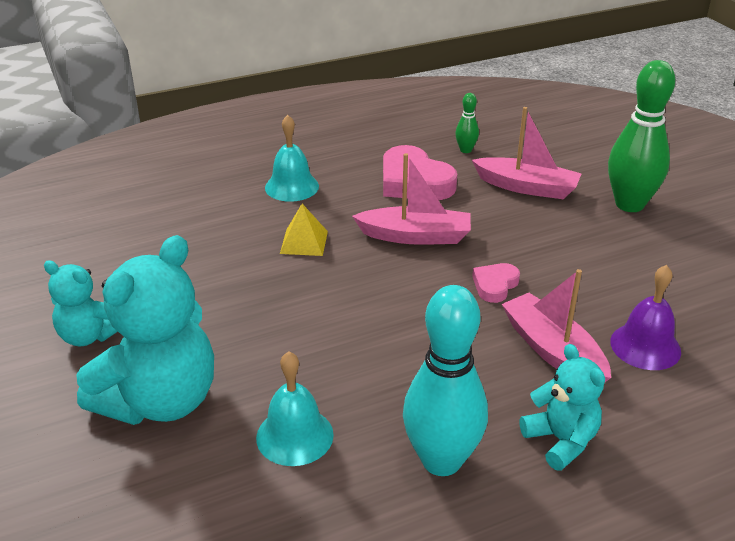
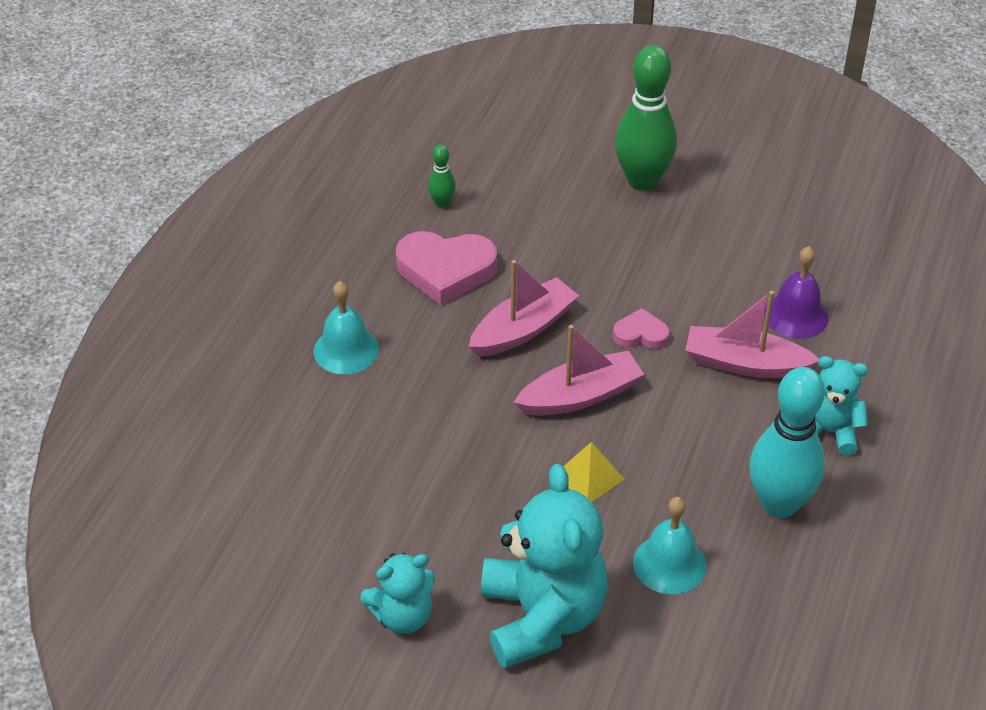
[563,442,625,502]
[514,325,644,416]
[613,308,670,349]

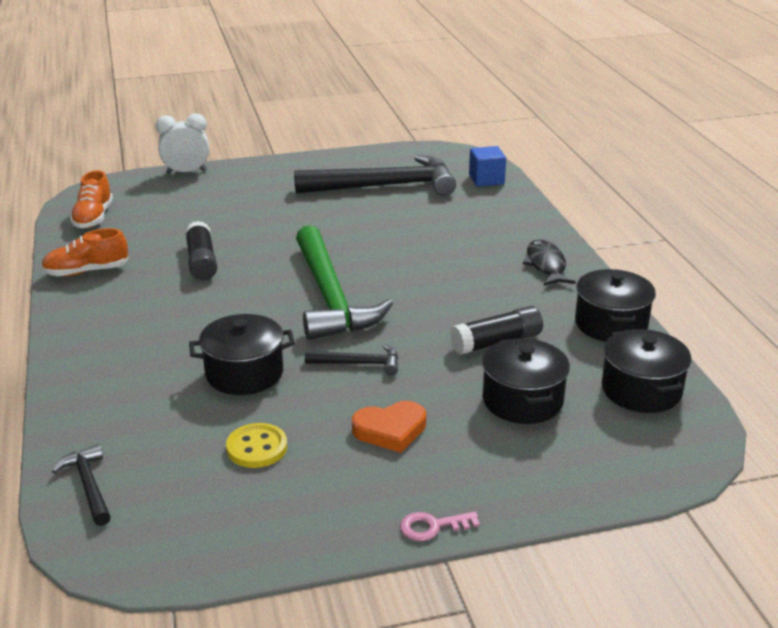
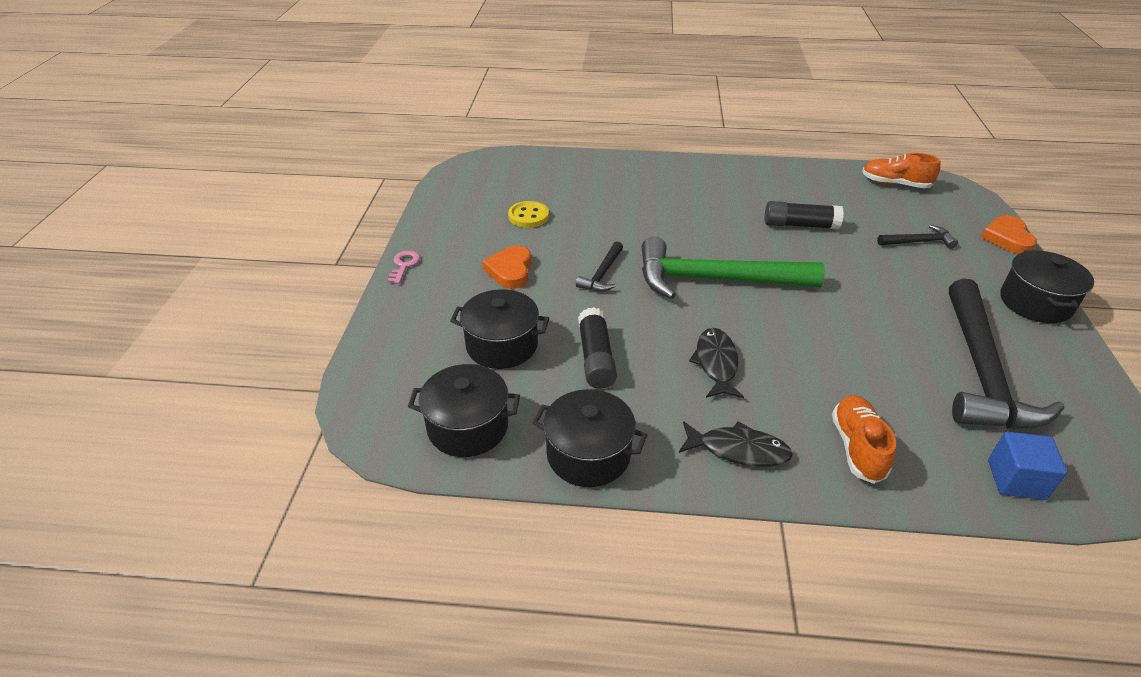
[689,328,744,398]
[832,395,896,484]
[877,225,958,249]
[1000,250,1094,323]
[981,215,1037,254]

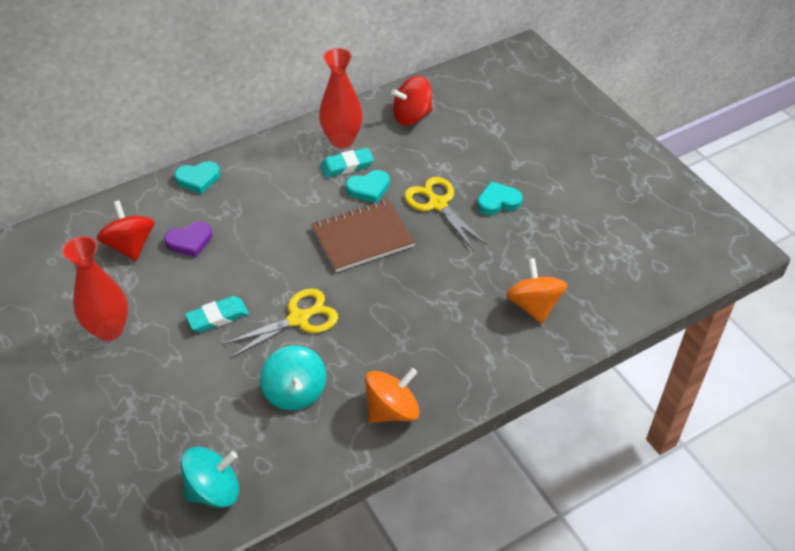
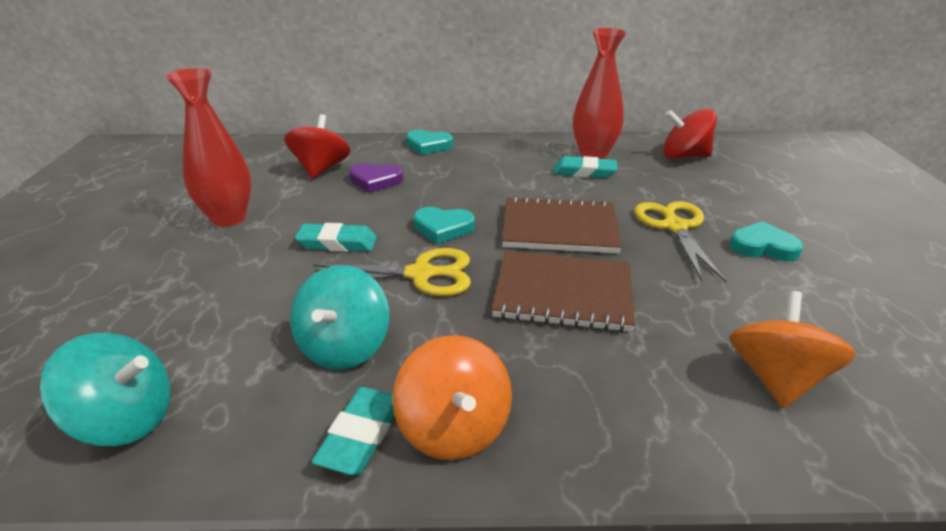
[311,387,394,475]
[492,251,635,332]
[414,207,475,244]
[392,335,512,460]

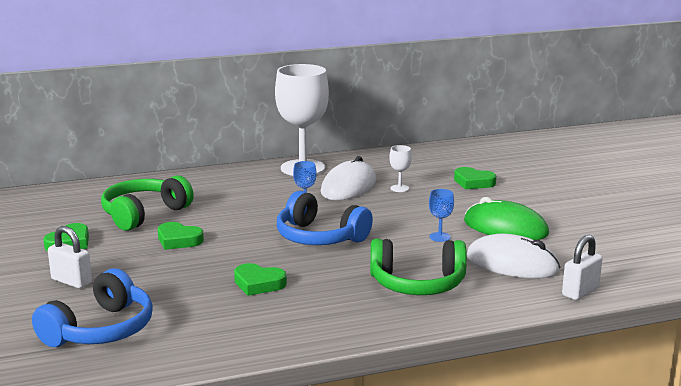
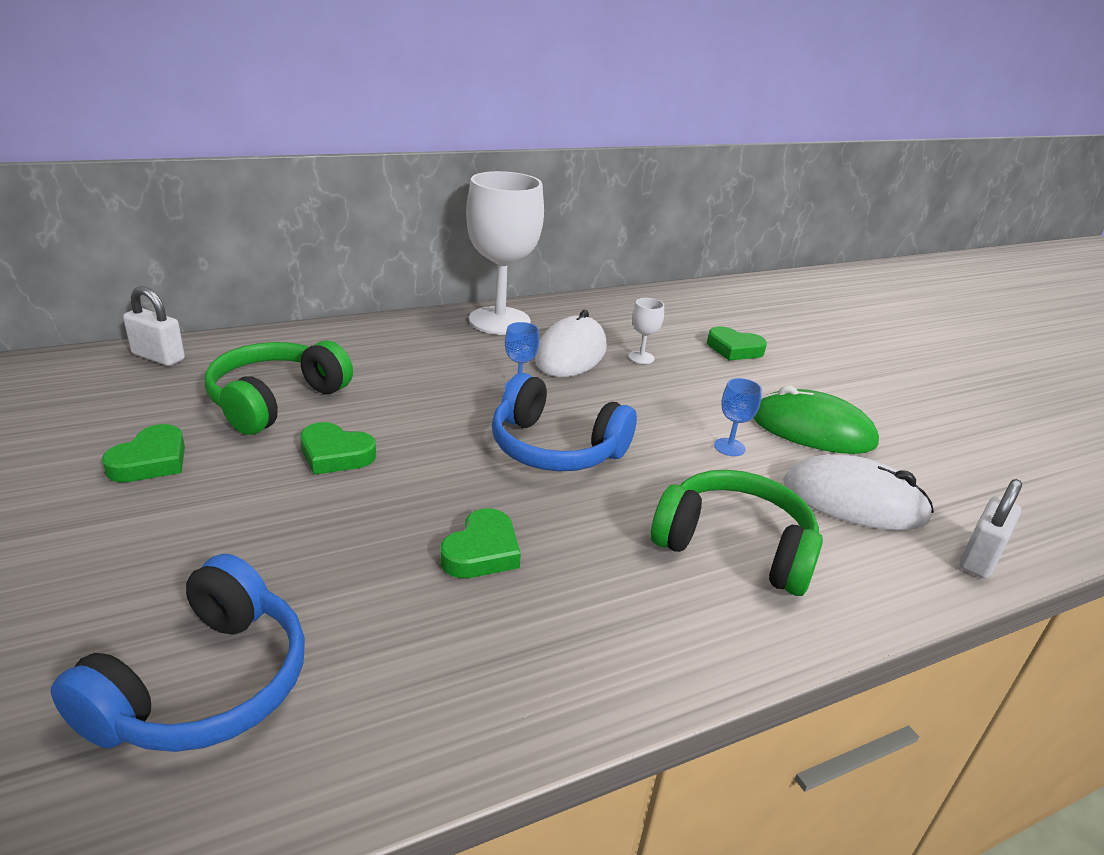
[123,286,185,366]
[440,508,521,578]
[651,470,823,596]

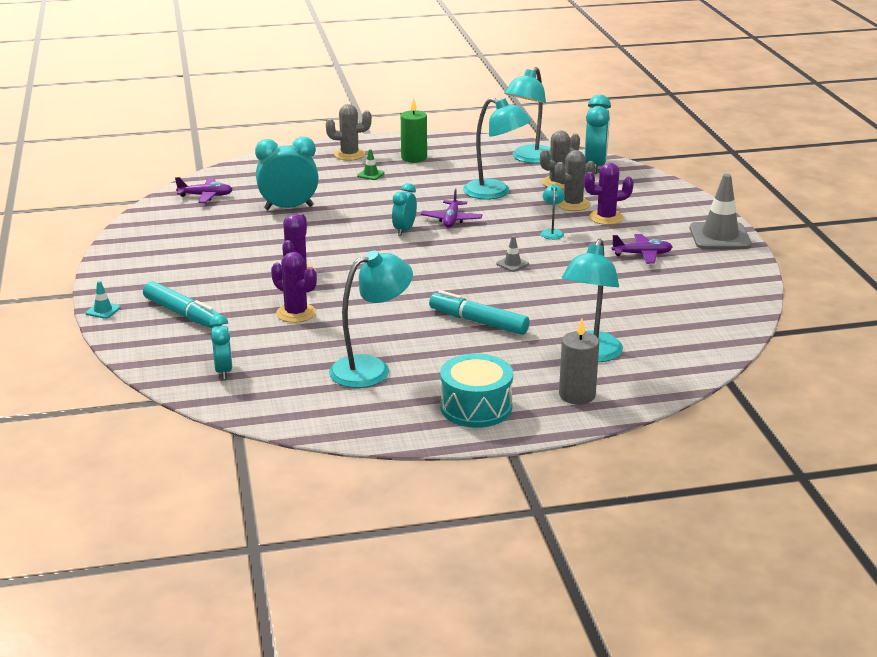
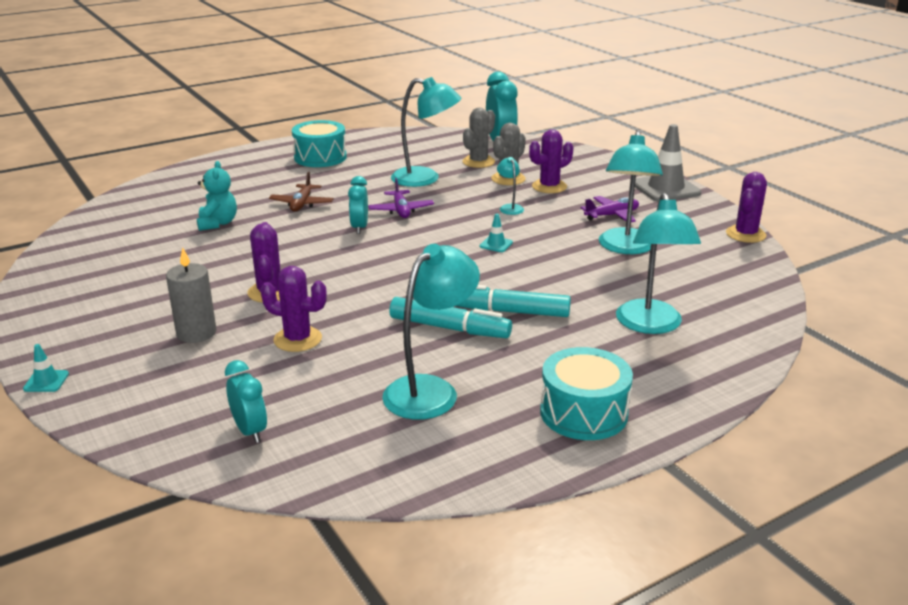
[175,177,233,203] (first image)
[326,104,372,161] (first image)
[357,149,385,180] (first image)
[269,172,334,212]
[726,172,767,243]
[389,297,512,338]
[599,131,663,254]
[166,247,216,343]
[197,161,237,231]
[292,120,347,167]
[480,214,513,252]

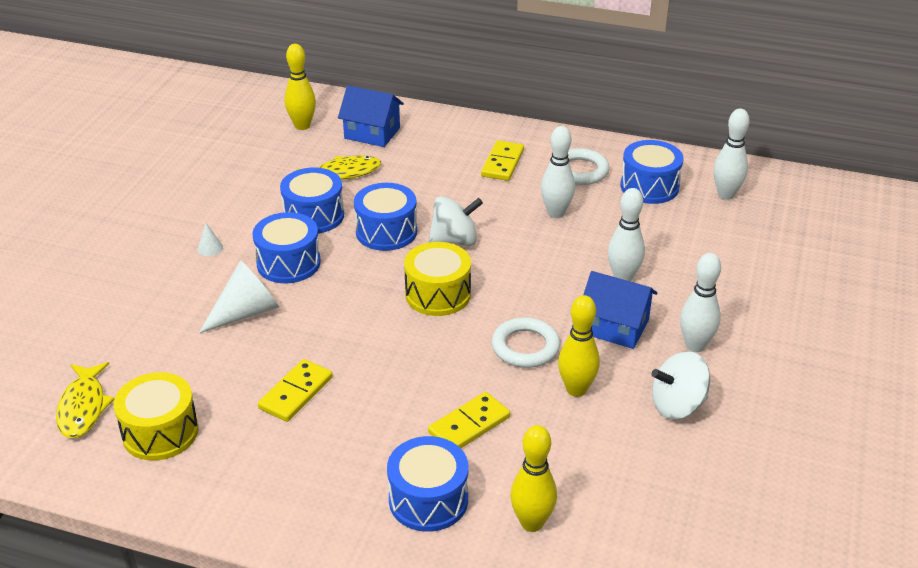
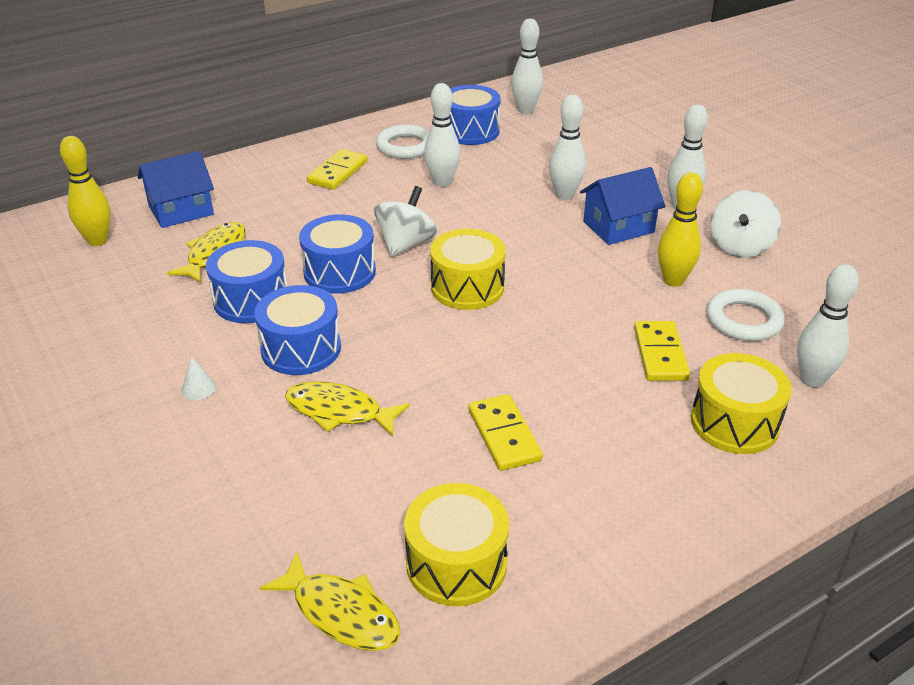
[707,289,785,341]
[285,381,410,437]
[691,353,792,454]
[797,264,859,387]
[307,149,368,190]

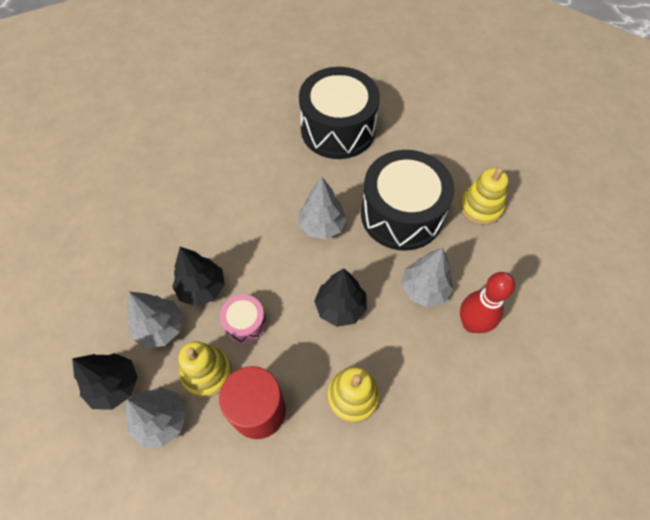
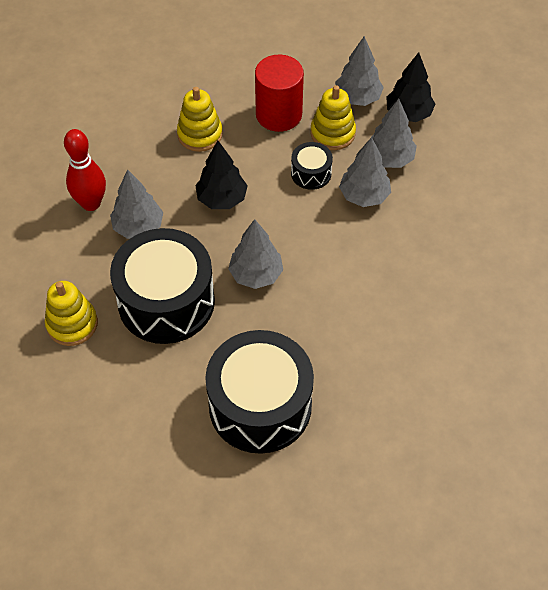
[339,137,391,207]
[291,142,333,190]

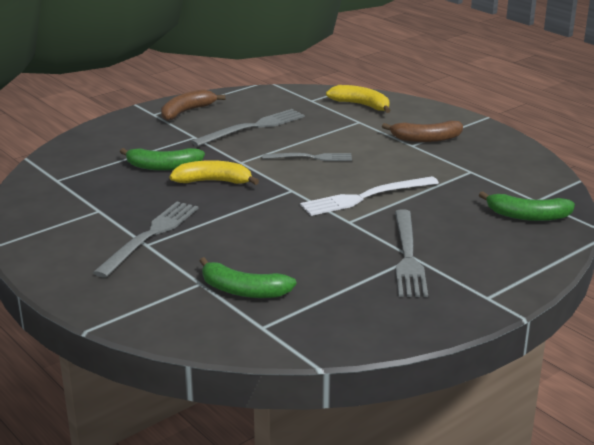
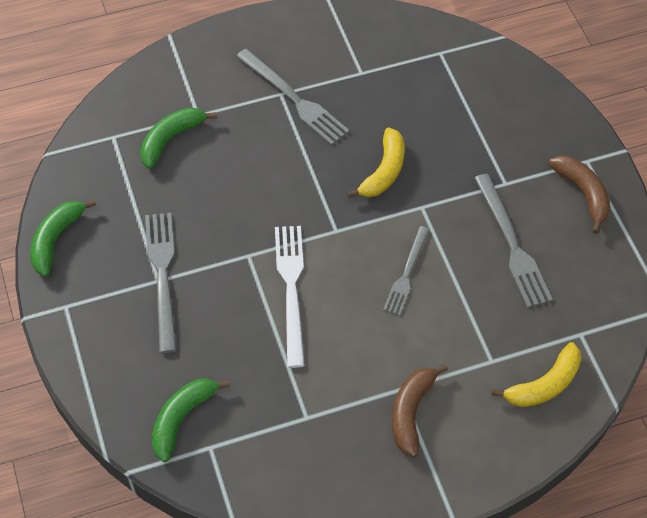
[30,199,96,276]
[145,213,177,353]

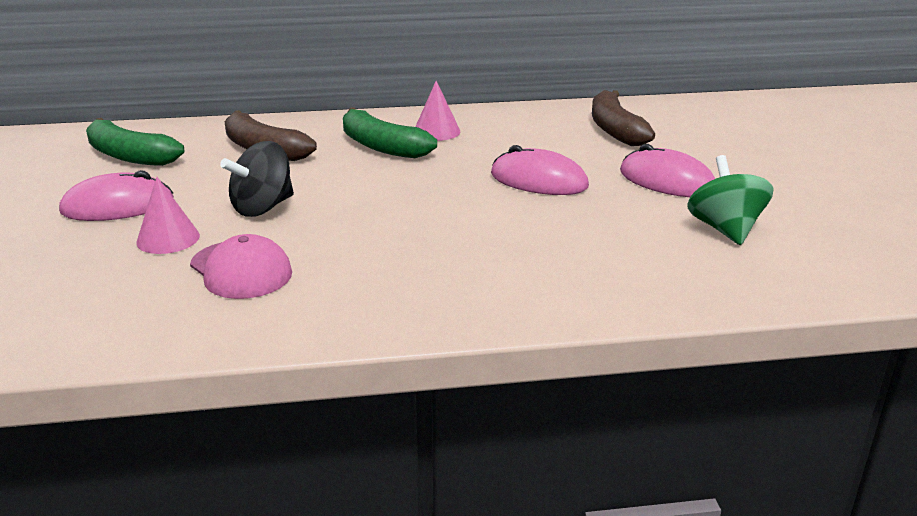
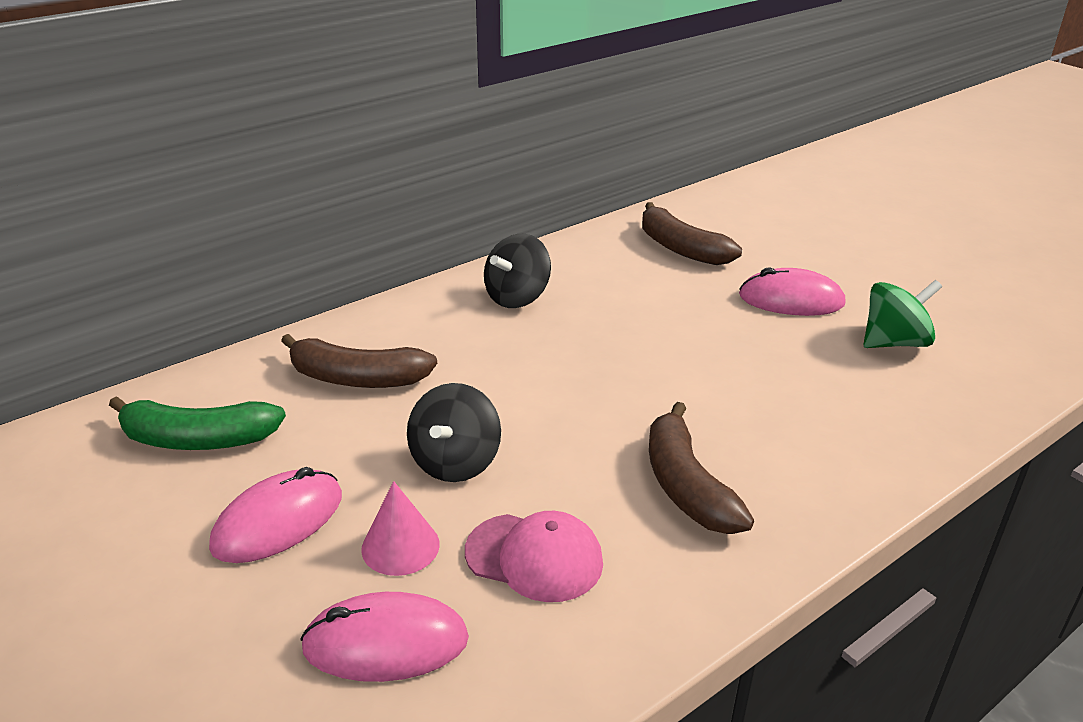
[343,107,437,158] (first image)
[649,402,754,534]
[300,592,469,682]
[484,234,551,308]
[863,280,942,348]

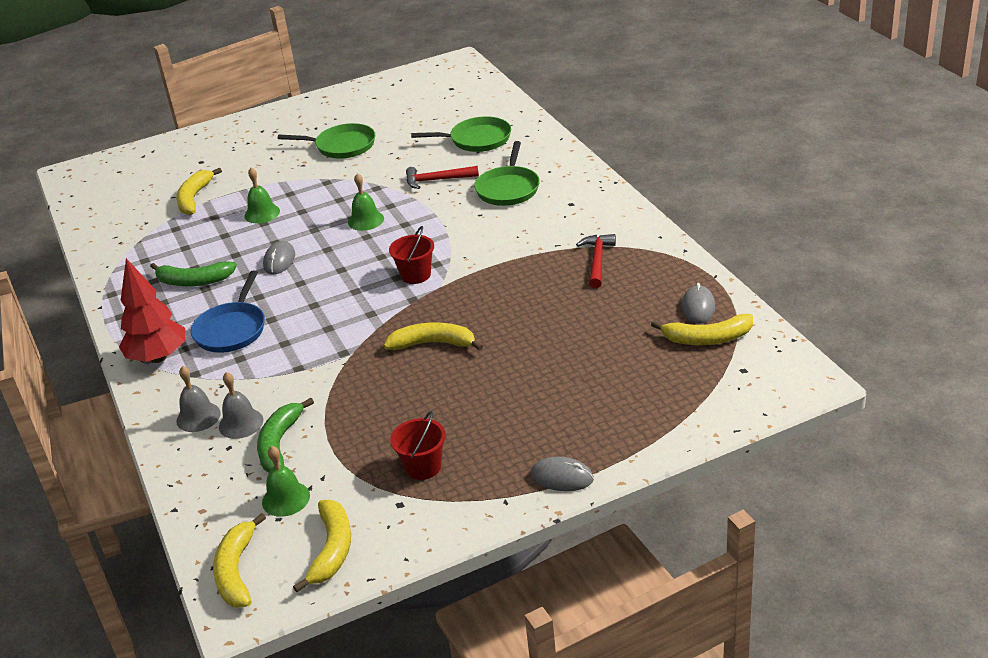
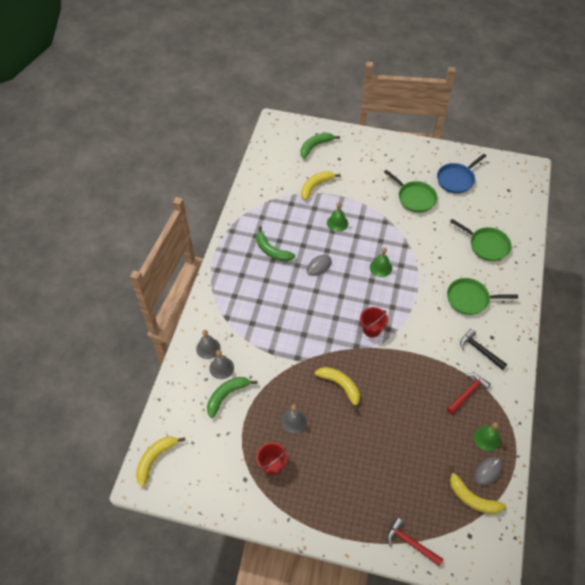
[119,258,185,363] (first image)
[293,500,351,592] (first image)
[530,457,594,491] (first image)
[281,404,307,433]
[300,133,340,159]
[460,329,507,370]
[437,154,486,194]
[474,422,500,451]
[387,518,443,566]
[447,278,518,315]

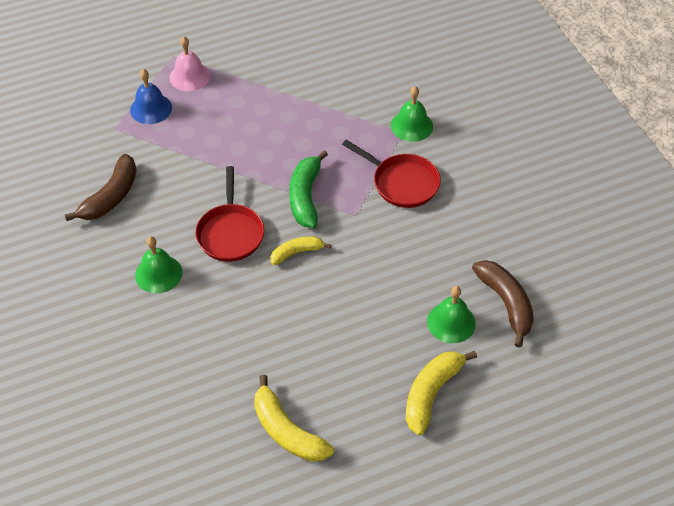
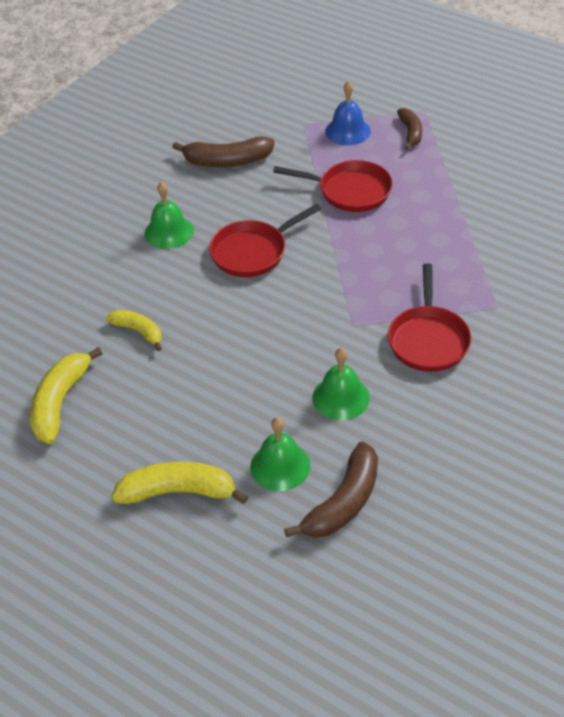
[289,150,328,228] (first image)
[273,160,393,212]
[106,310,162,351]
[312,348,370,420]
[397,108,422,150]

